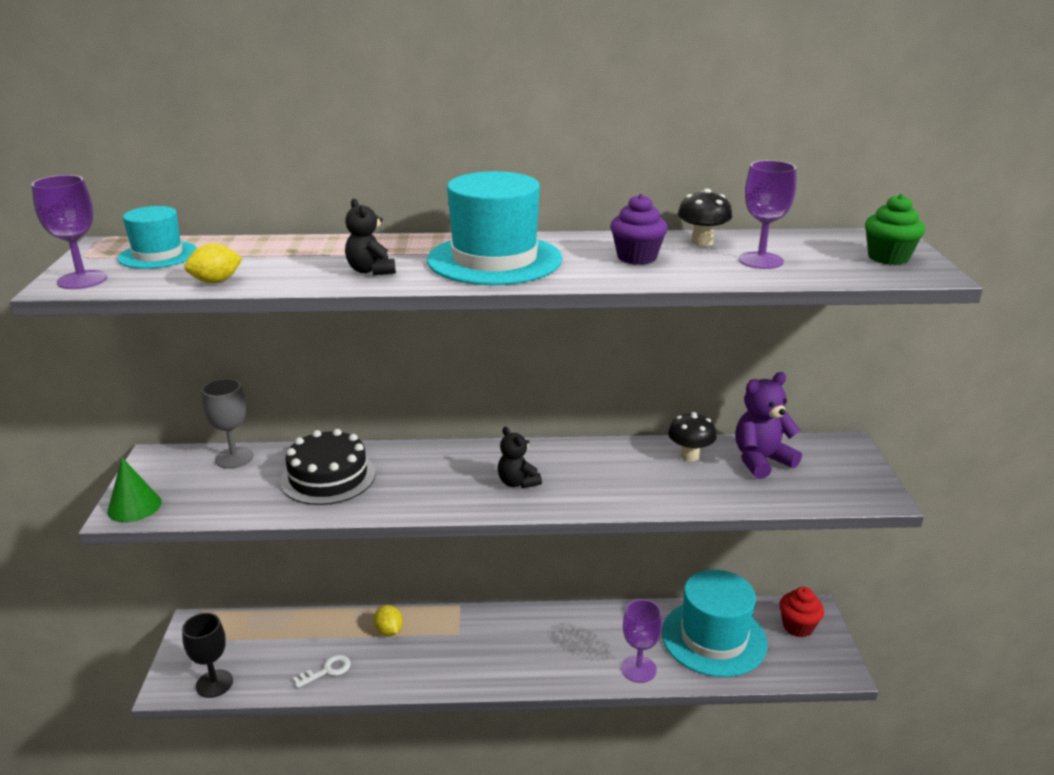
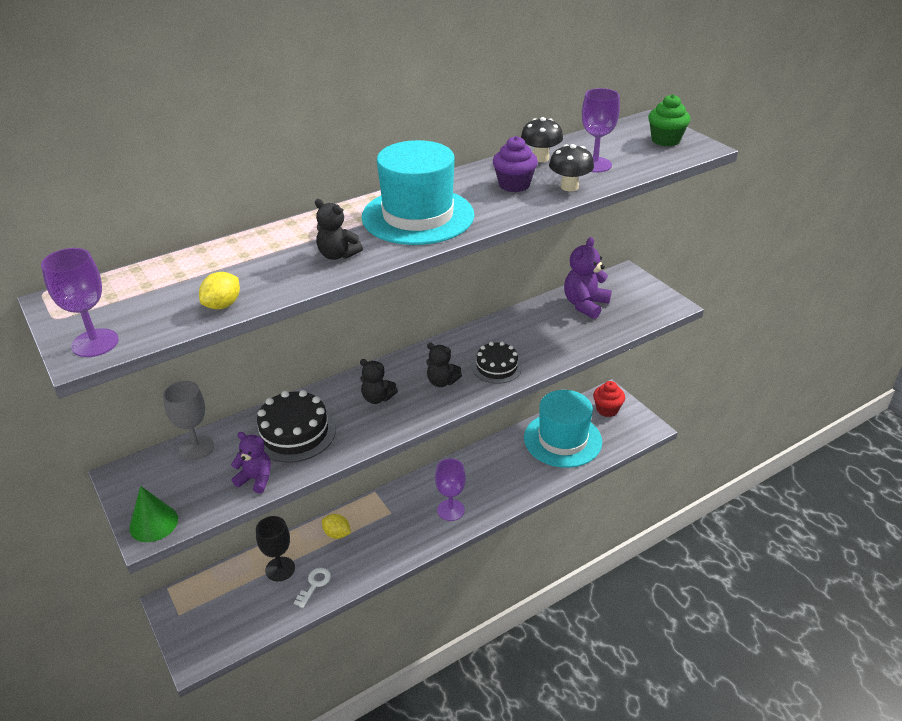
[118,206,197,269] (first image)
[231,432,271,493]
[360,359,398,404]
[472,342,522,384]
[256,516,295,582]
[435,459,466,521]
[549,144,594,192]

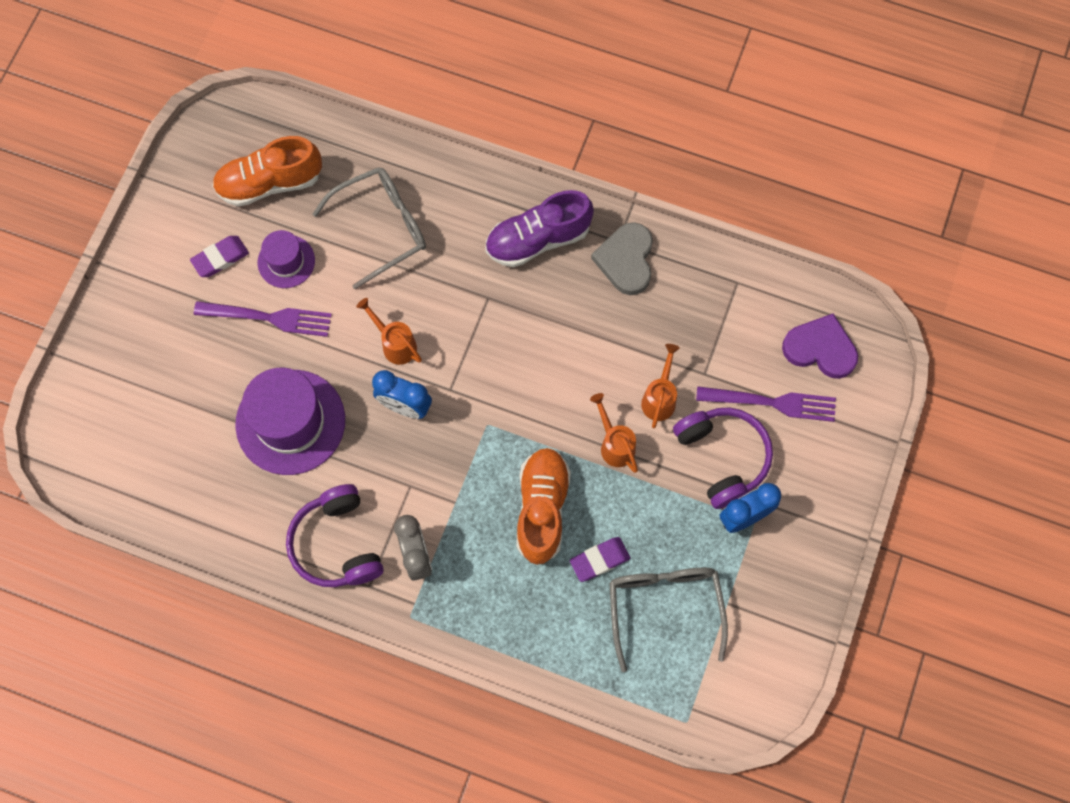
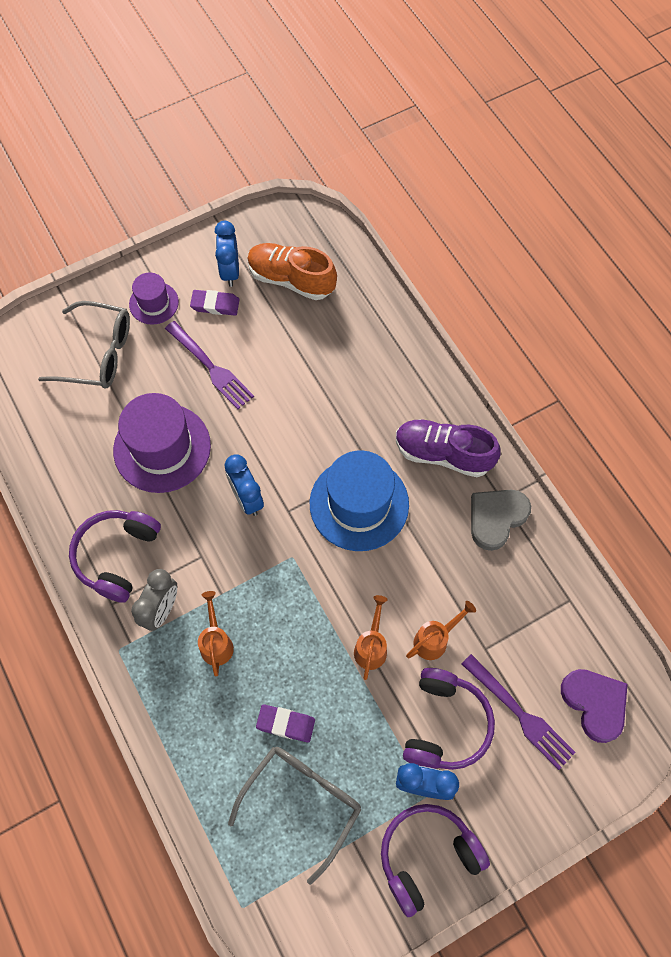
[517,448,571,565] (first image)
[215,221,239,287]
[310,450,409,551]
[381,804,490,917]
[129,272,179,325]
[38,301,130,389]
[198,591,234,676]

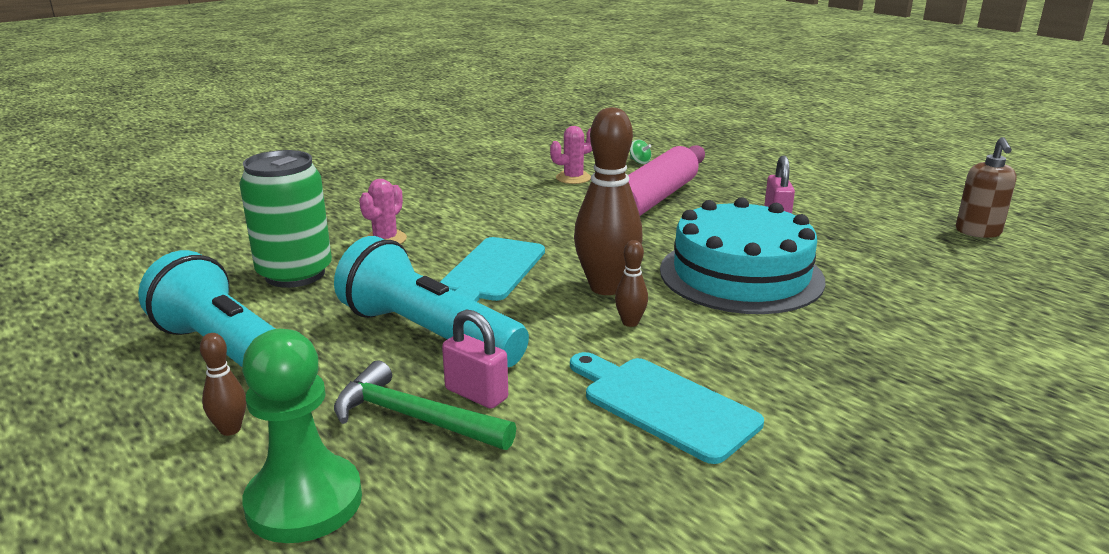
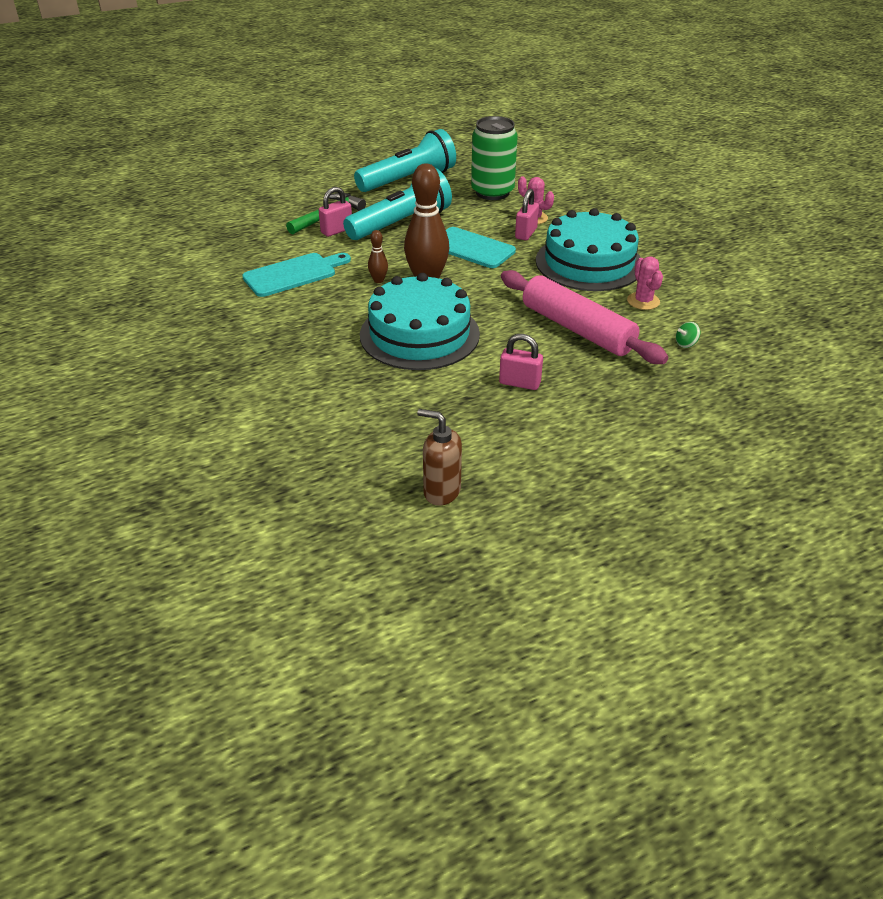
[200,333,246,436] (first image)
[242,329,362,543] (first image)
[515,189,539,240]
[536,208,641,291]

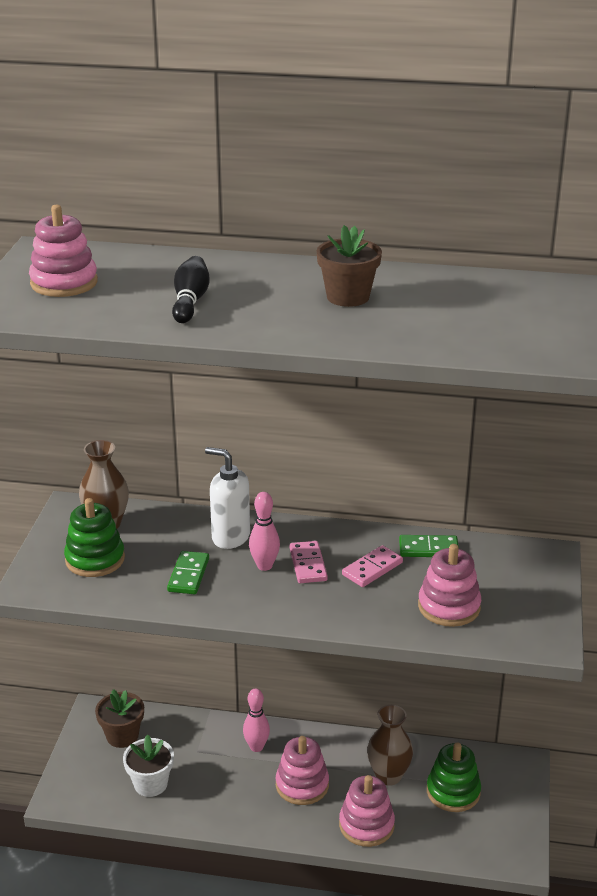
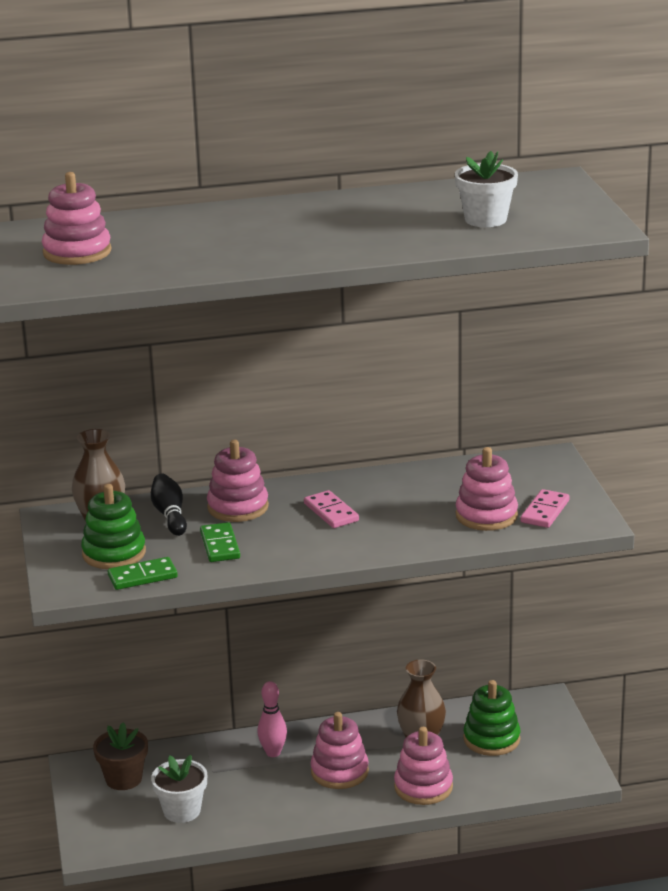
[249,492,280,571] (first image)
[317,225,382,307] (first image)
[455,151,518,227]
[151,474,187,536]
[521,489,569,528]
[108,557,178,590]
[207,440,269,522]

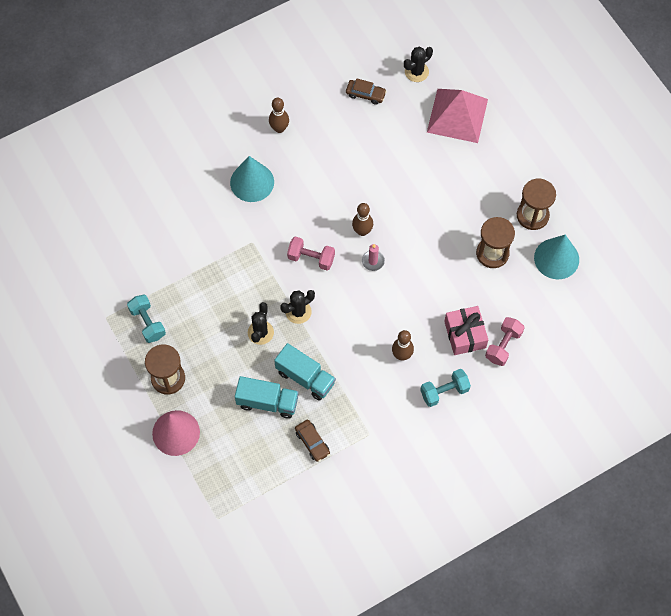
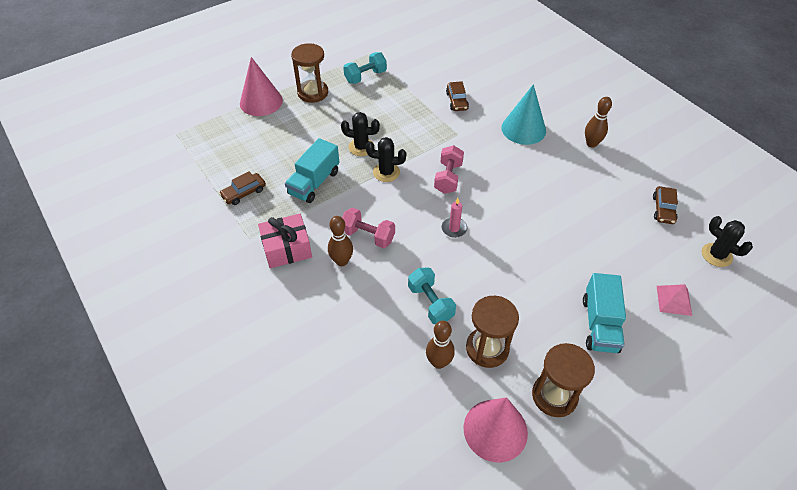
[446,81,469,111]
[583,273,626,353]
[426,321,455,369]
[408,267,456,324]
[258,214,312,268]
[342,208,395,248]
[464,397,528,463]
[366,137,406,182]
[657,284,692,316]

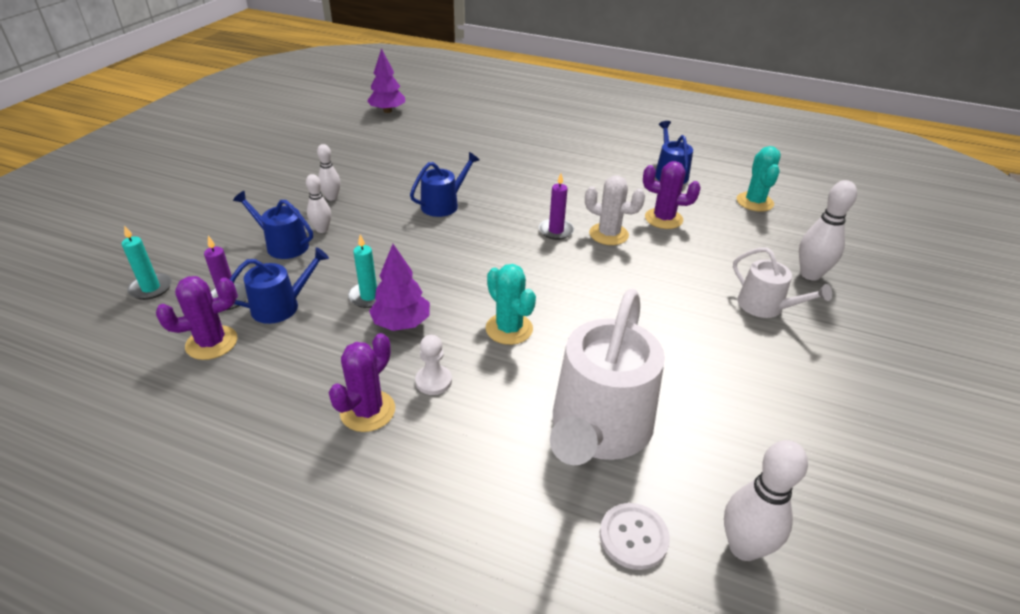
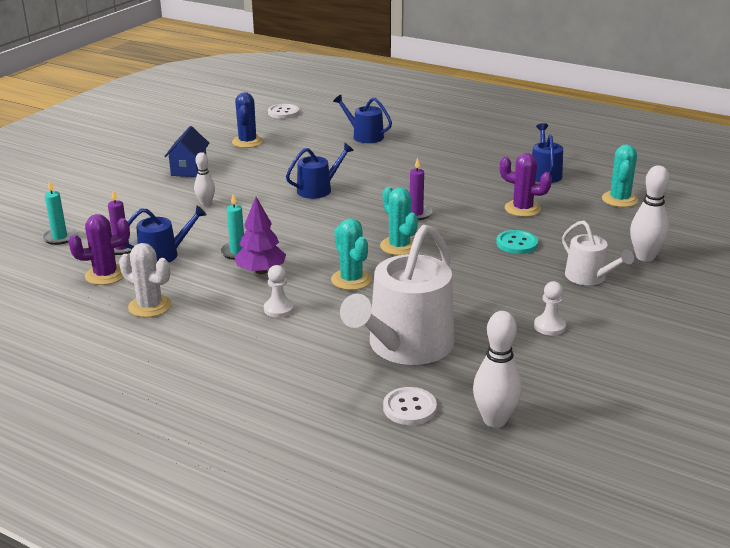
[317,144,341,200] (first image)
[329,333,395,432] (first image)
[164,126,209,177]
[232,92,263,148]
[380,186,418,255]
[496,230,538,254]
[534,281,566,336]
[333,95,392,143]
[119,243,172,318]
[268,104,299,119]

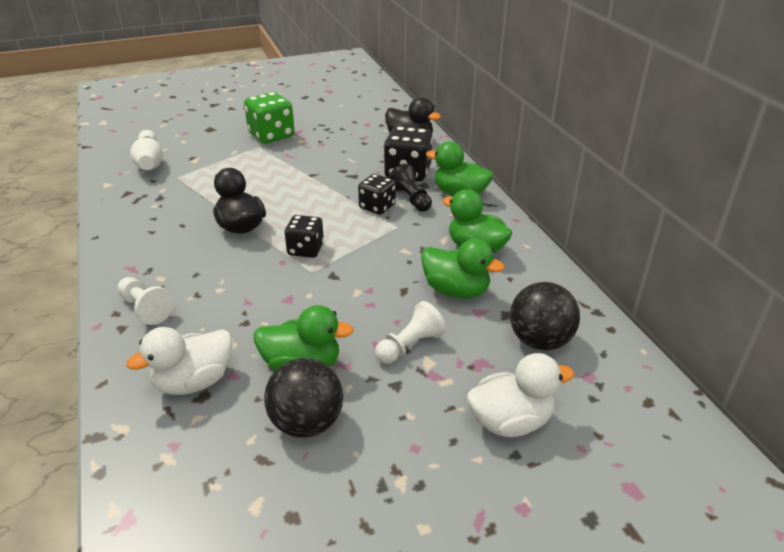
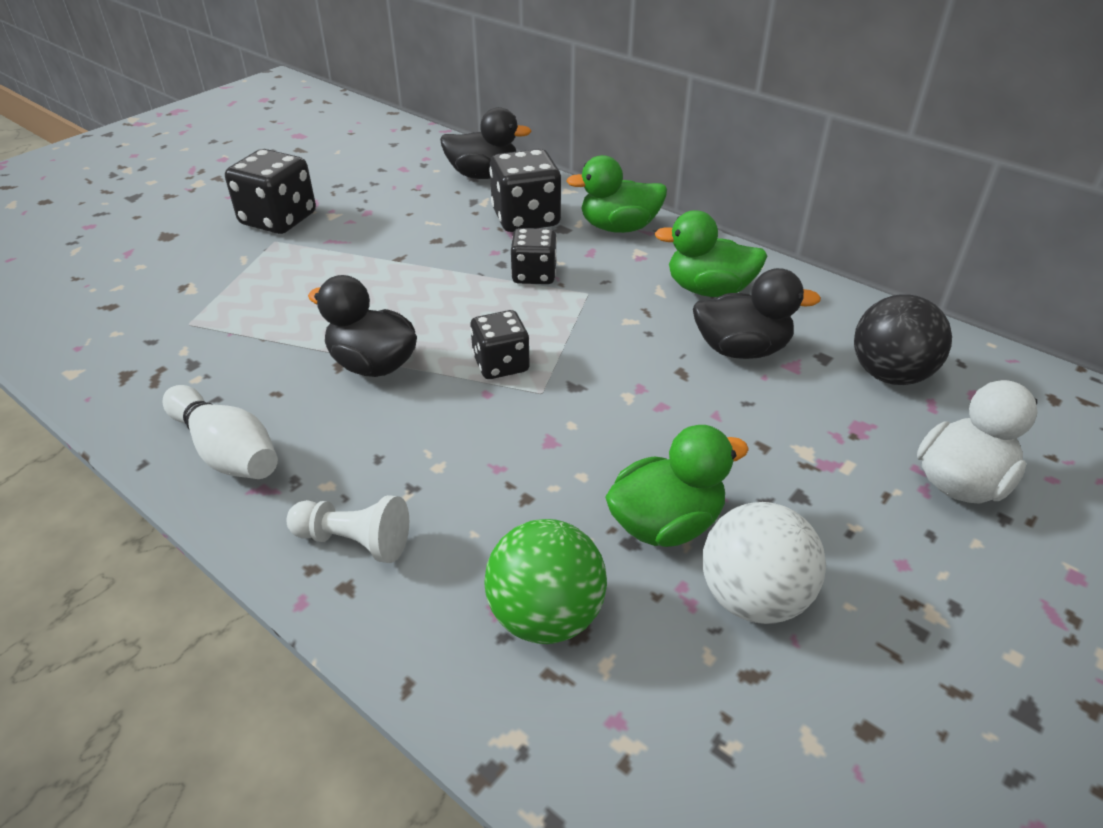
[375,301,446,364] (first image)
[388,164,432,212] (first image)
[162,385,278,479]
[484,519,607,644]
[225,149,316,234]
[702,502,826,624]
[693,268,821,359]

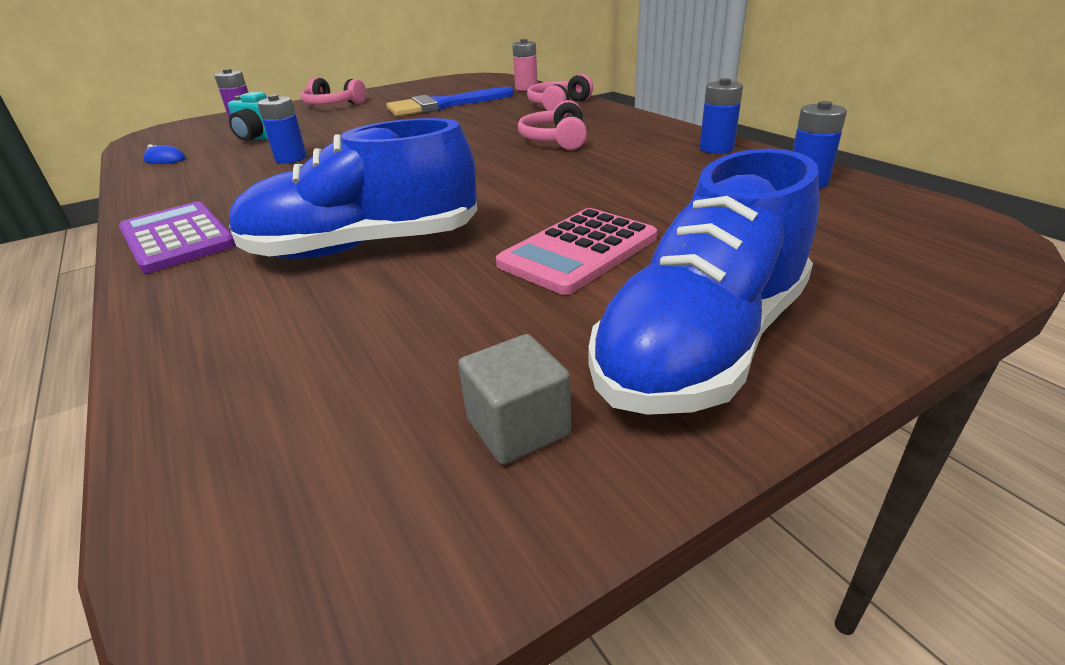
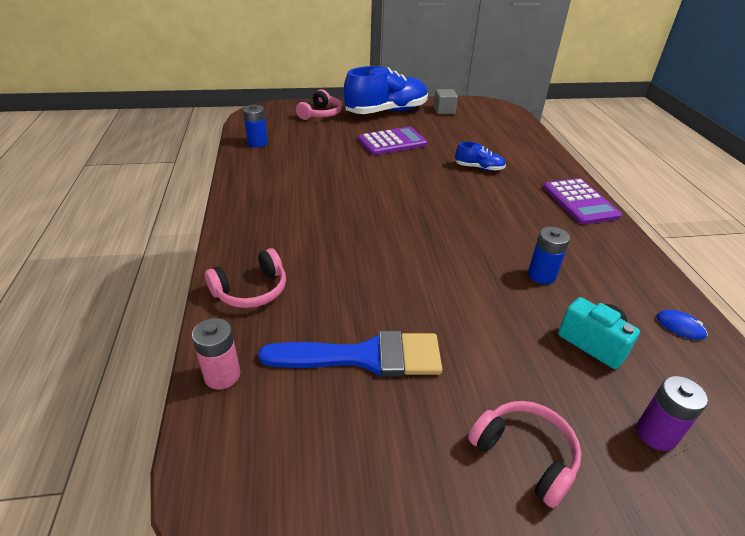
[700,78,743,154] (first image)
[296,89,342,120]
[358,127,427,155]
[455,142,506,171]

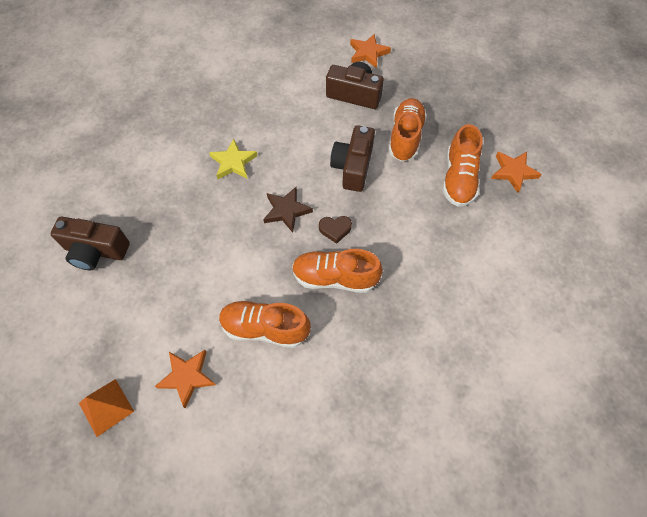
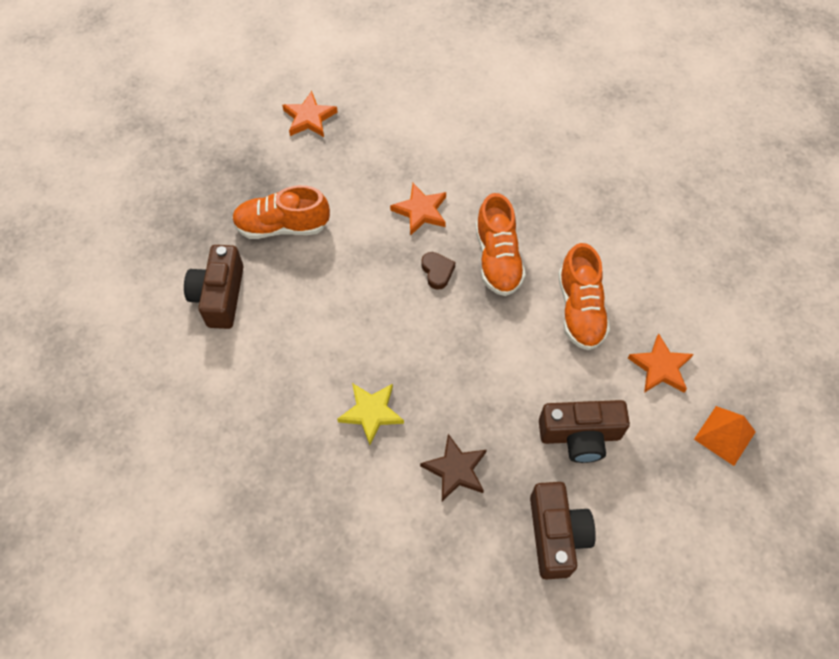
[442,124,483,207] (first image)
[420,434,487,501]
[539,400,630,463]
[390,183,446,236]

